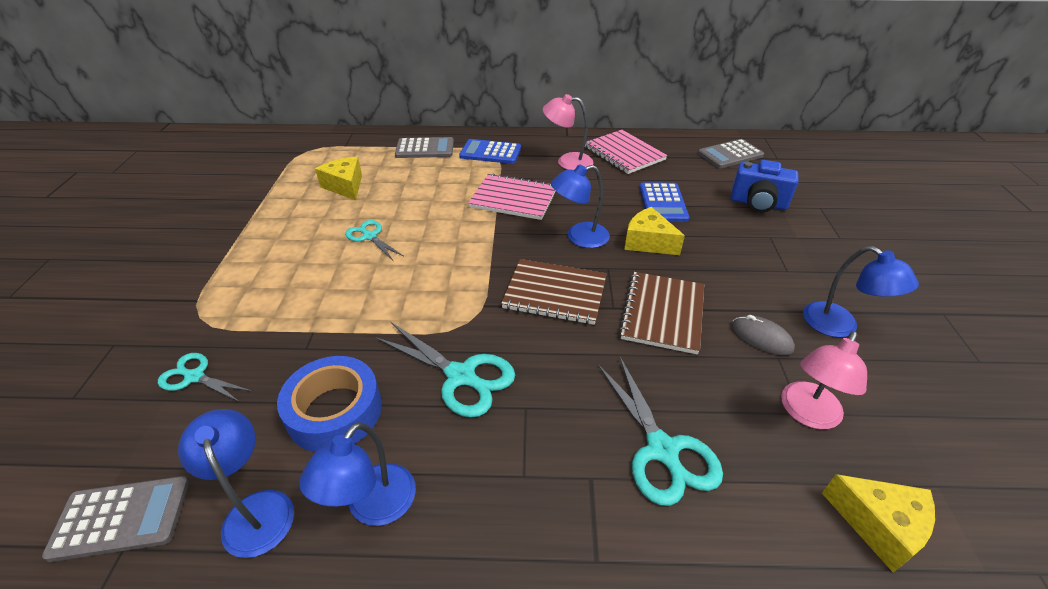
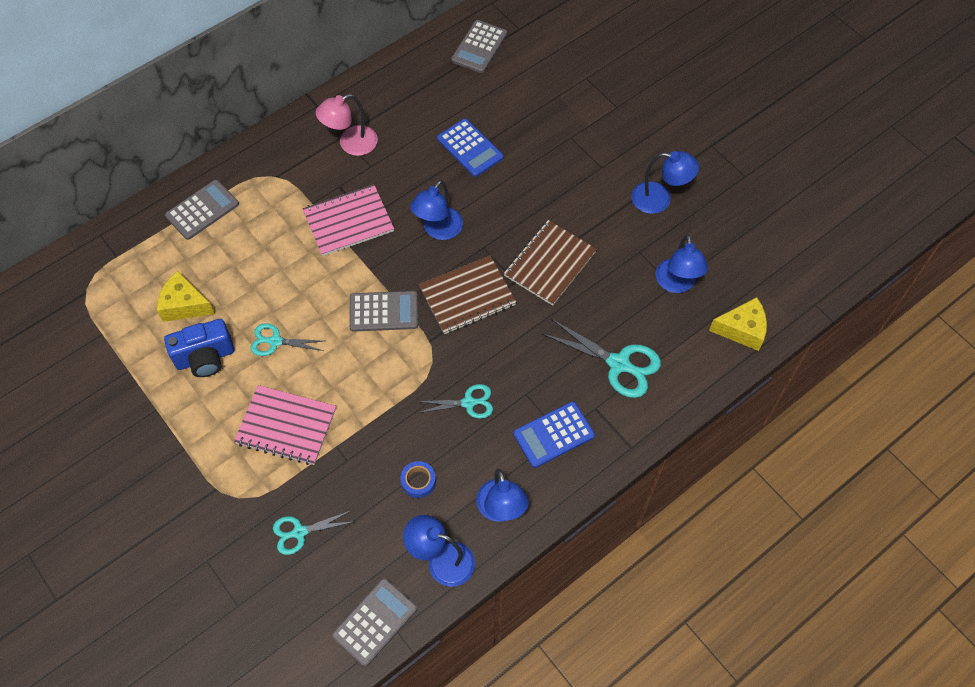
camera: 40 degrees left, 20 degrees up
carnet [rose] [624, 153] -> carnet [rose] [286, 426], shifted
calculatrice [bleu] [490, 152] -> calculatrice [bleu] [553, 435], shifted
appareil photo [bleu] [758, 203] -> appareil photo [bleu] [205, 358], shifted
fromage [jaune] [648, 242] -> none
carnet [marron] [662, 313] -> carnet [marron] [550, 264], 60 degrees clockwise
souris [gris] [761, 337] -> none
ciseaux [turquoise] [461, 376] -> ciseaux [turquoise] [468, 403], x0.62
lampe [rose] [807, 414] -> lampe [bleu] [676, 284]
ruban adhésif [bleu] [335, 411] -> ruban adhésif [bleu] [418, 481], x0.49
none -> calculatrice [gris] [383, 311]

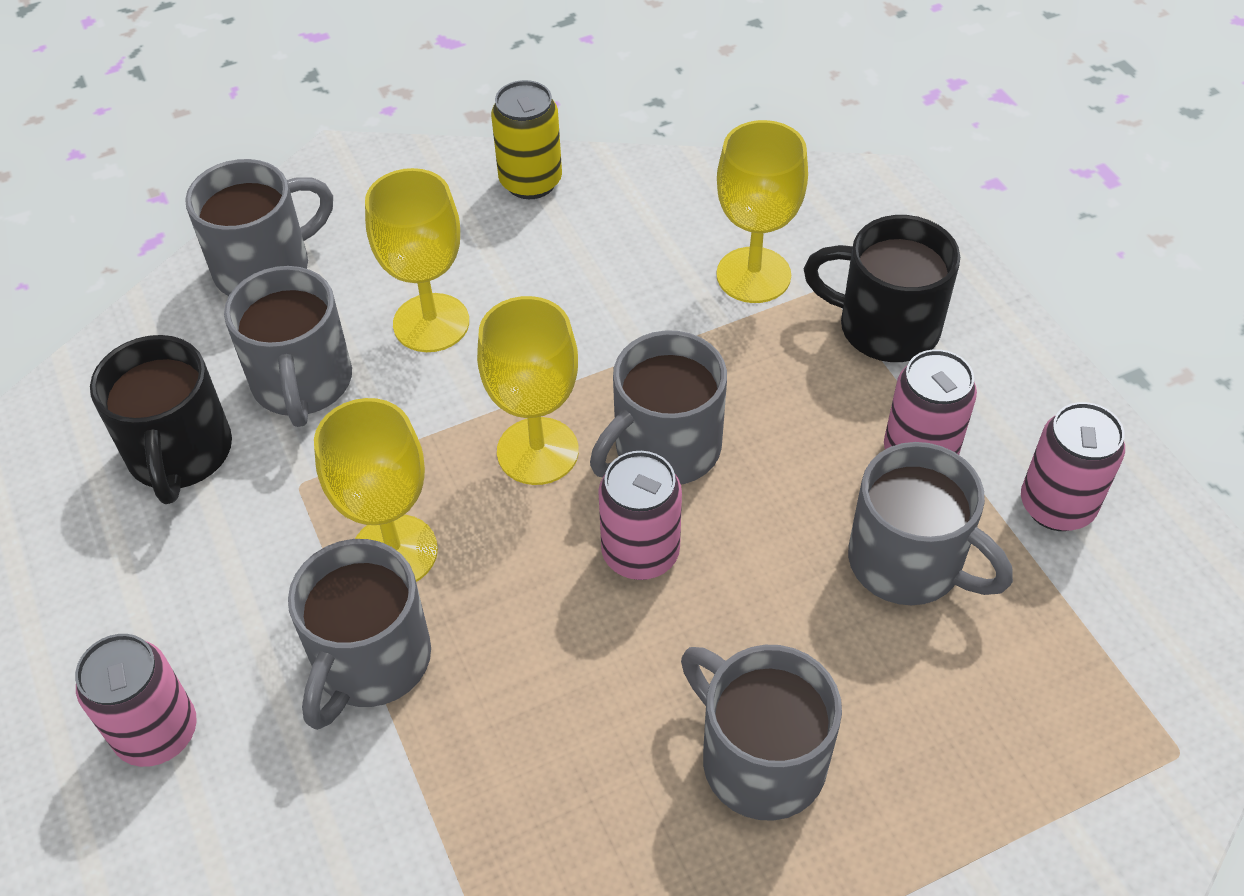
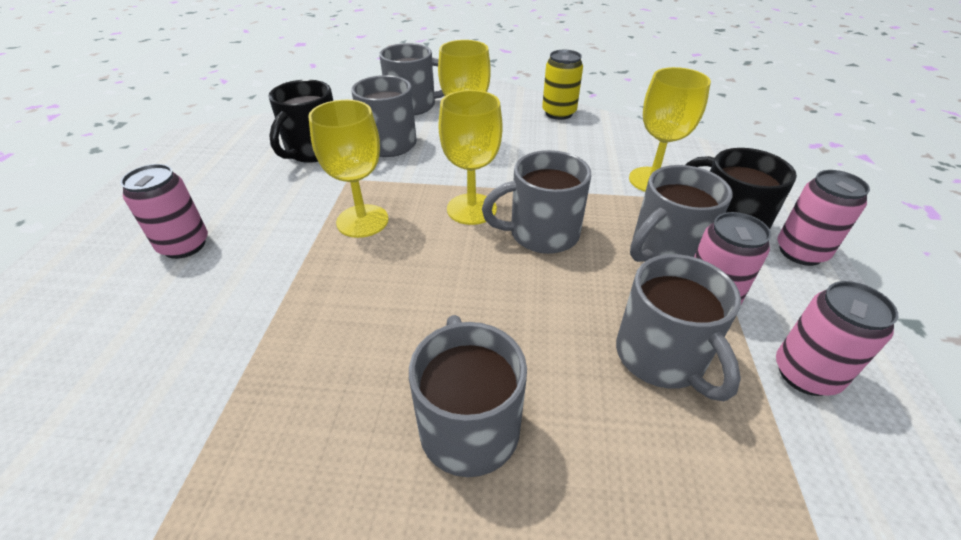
camera: 30 degrees right, 10 degrees down
canette [rose] [640, 553] -> canette [rose] [800, 252], shifted
tasse [gris] [370, 662] -> tasse [gris] [665, 252], shifted

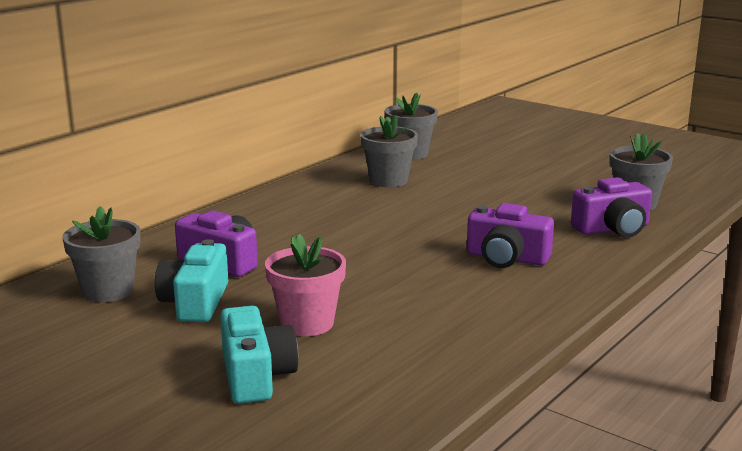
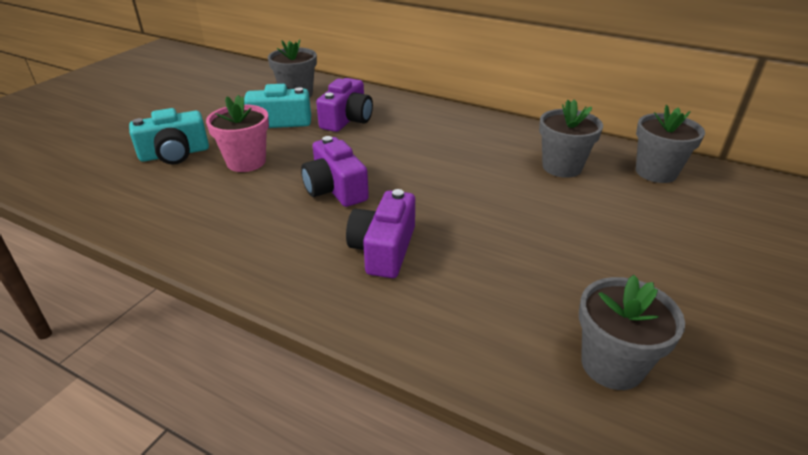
camera: 80 degrees right, 15 degrees up
appareil photo [violet] [613, 229] -> appareil photo [violet] [335, 189], shifted

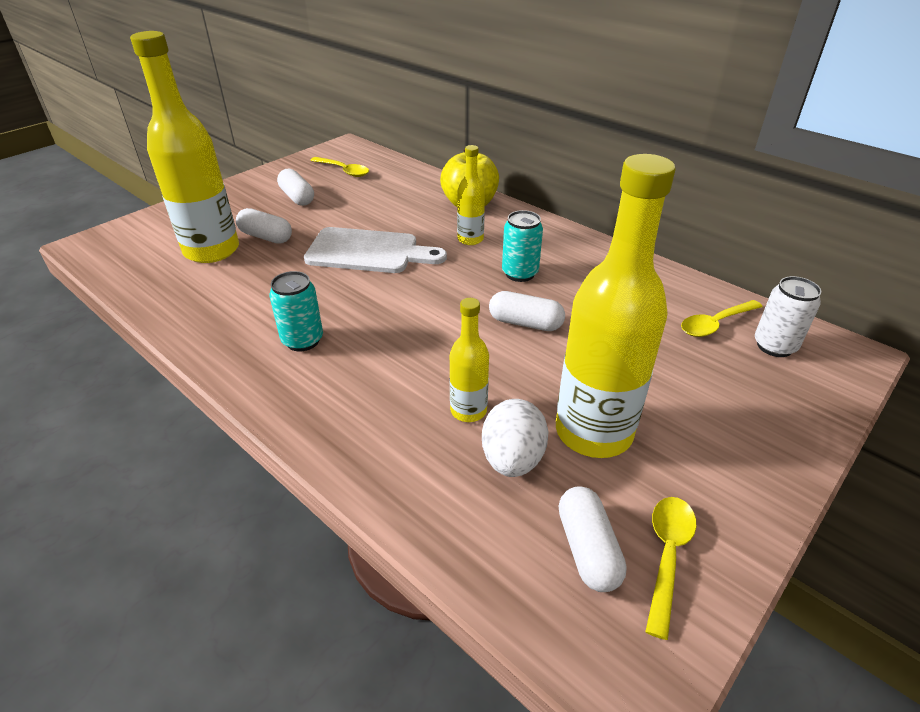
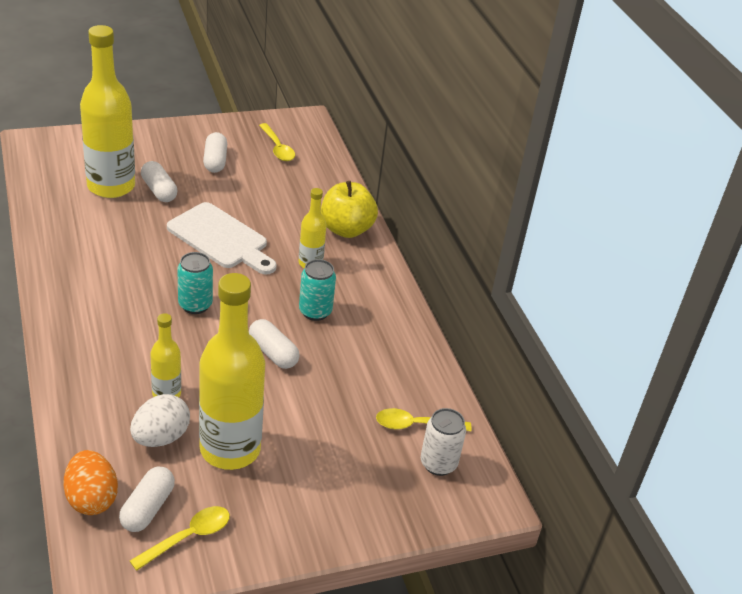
camera: 25 degrees right, 0 degrees up
canette [turquoise] [302, 340] -> canette [turquoise] [195, 305], shifted
none -> œuf [orange] [91, 498]

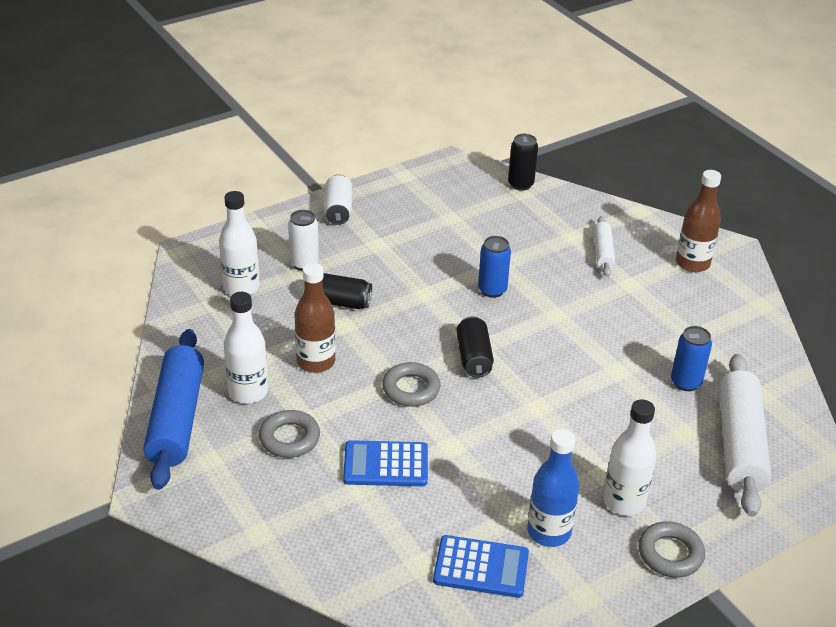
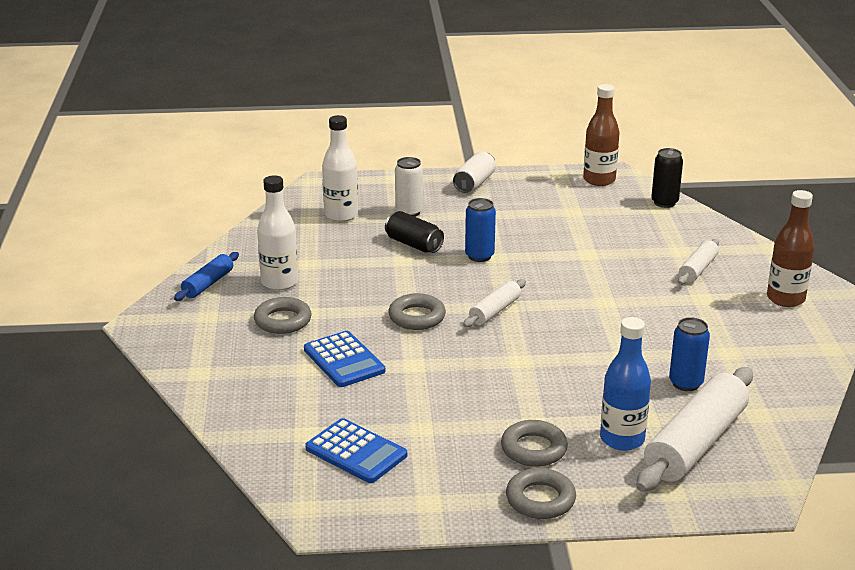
camera: 30 degrees right, 10 degrees down
canette [bleu] [492, 290] -> canette [bleu] [479, 256], shifted
bouteille [marron] [316, 362] -> bouteille [marron] [599, 180], shifted
canette [noir] [474, 357] -> rouleau à pâtisserie [blanc] [495, 311]
rouleau à pâtisserie [bleu] [177, 418] -> rouleau à pâtisserie [bleu] [208, 284], x0.52
bouteille [blanc] [624, 501] -> anneau [gris] [534, 449]
bouteille [bleu] [549, 532] -> bouteille [bleu] [622, 439], shifted
calculatrice [bleu] [385, 465] -> calculatrice [bleu] [344, 360], 150 degrees counterclockwise

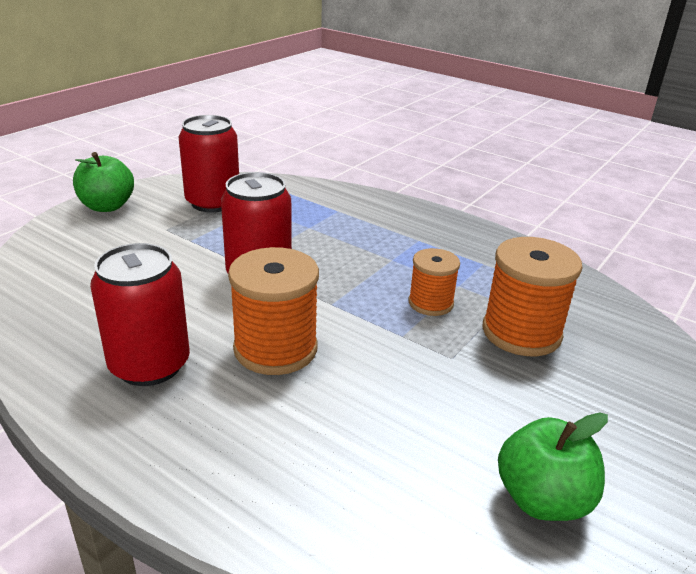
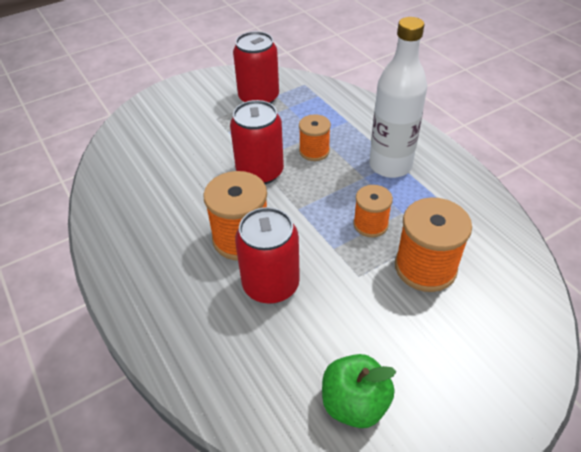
camera: 25 degrees right, 15 degrees up
pomme [vert] [107, 206] -> none
canette [rouge] [150, 365] -> canette [rouge] [271, 284], shifted
none -> bouteille [blanc] [390, 165]
none -> bobine [orange] [314, 151]

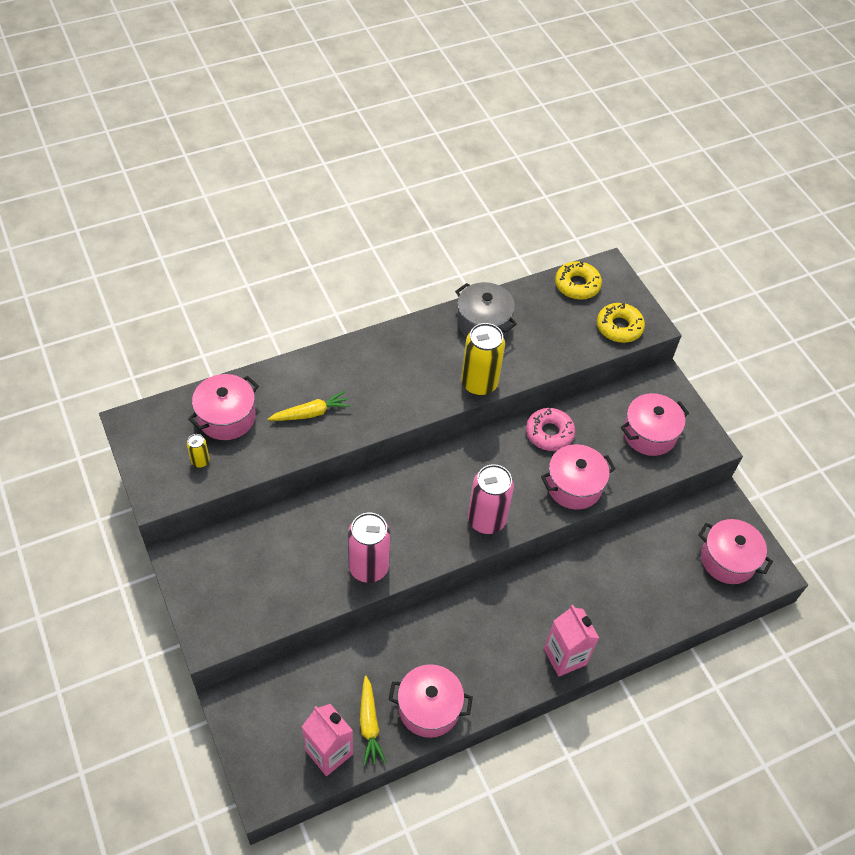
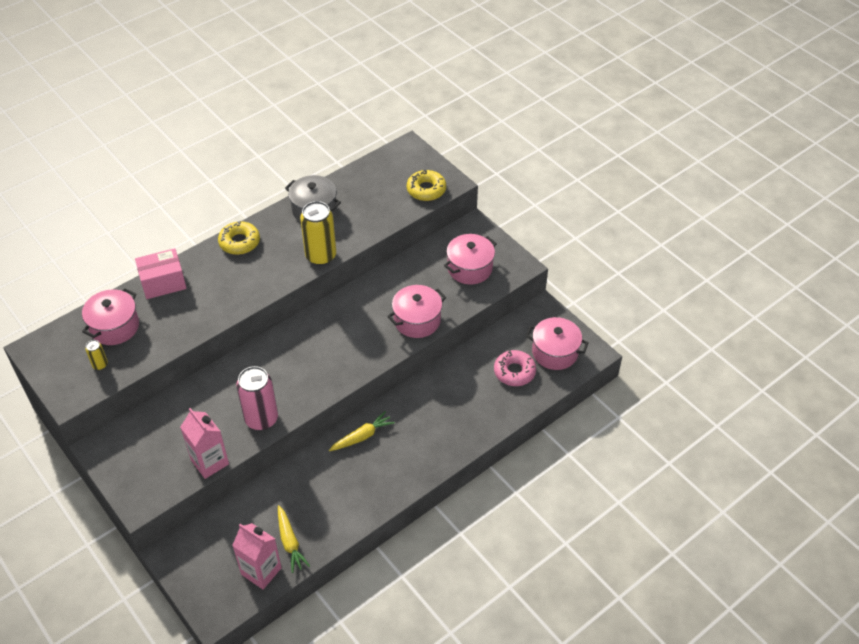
camera: 10 degrees left, 5 degrees down
beignet [jaune] [577, 285] -> beignet [jaune] [239, 242], shifted
carotte [jaune] [311, 413] -> carotte [jaune] [362, 436], shifted
beignet [rose] [549, 433] -> beignet [rose] [514, 372], shifted
canette [rose] [486, 520] -> none
brique de lait [rose] [565, 656] -> brique de lait [rose] [210, 462], shifted
marmite [rose] [429, 708] -> none
none -> boîte [rose] [163, 282]

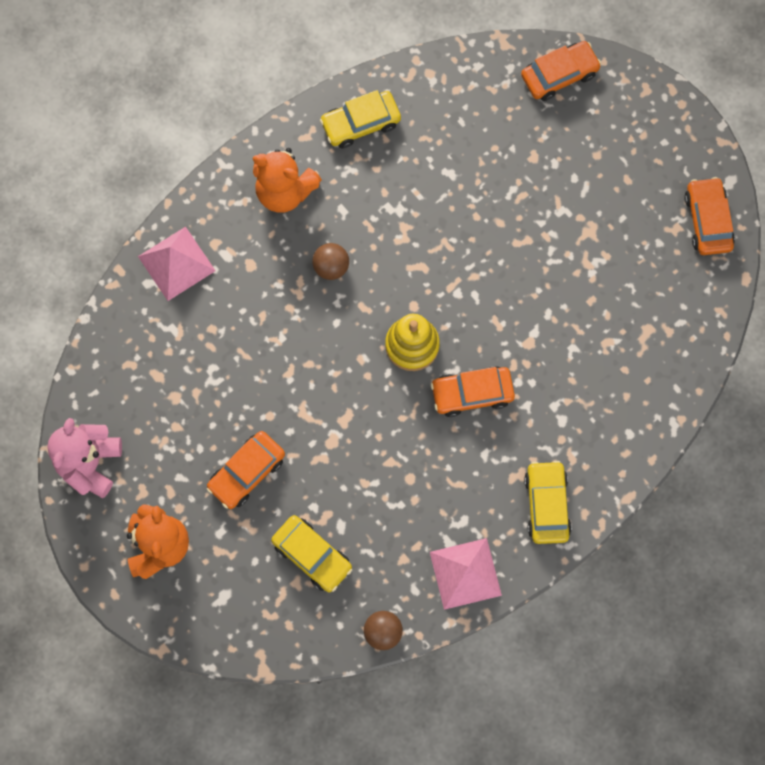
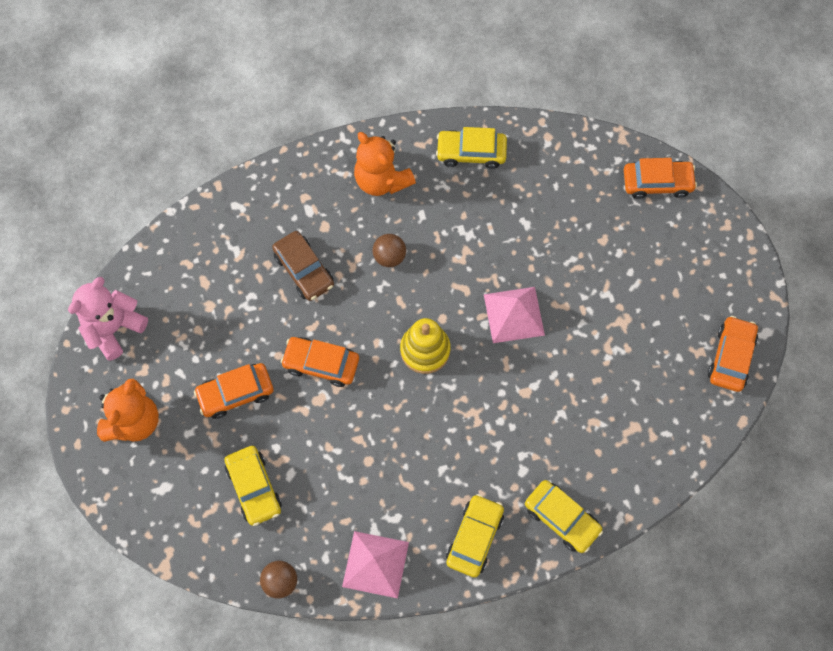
camera: 25 degrees right, 5 degrees down
pyramide [rose] [176, 263] -> pyramide [rose] [513, 314], shifted
voiture [orange] [472, 393] -> voiture [orange] [321, 364], shifted
none -> voiture [marron] [304, 270]
none -> voiture [jaune] [562, 518]

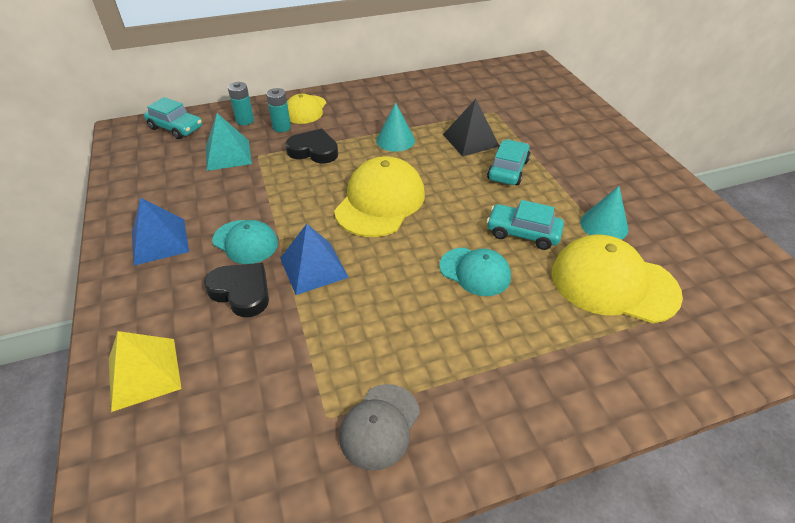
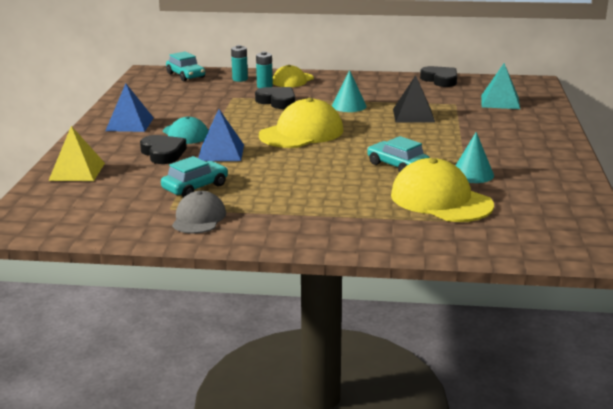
camera: 25 degrees right, 20 degrees down
pyramide [turquoise] [228, 155] -> pyramide [turquoise] [500, 102], shifted
voiture [turquoise] [508, 170] -> voiture [turquoise] [195, 187], shifted
casquette [turquoise] [475, 271] -> none
casquette [gris] [380, 426] -> casquette [gris] [199, 218], 135 degrees clockwise
none -> cœur [noir] [440, 80]

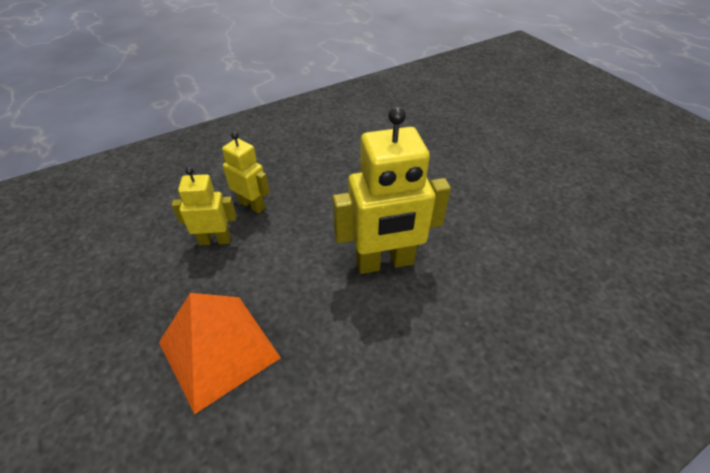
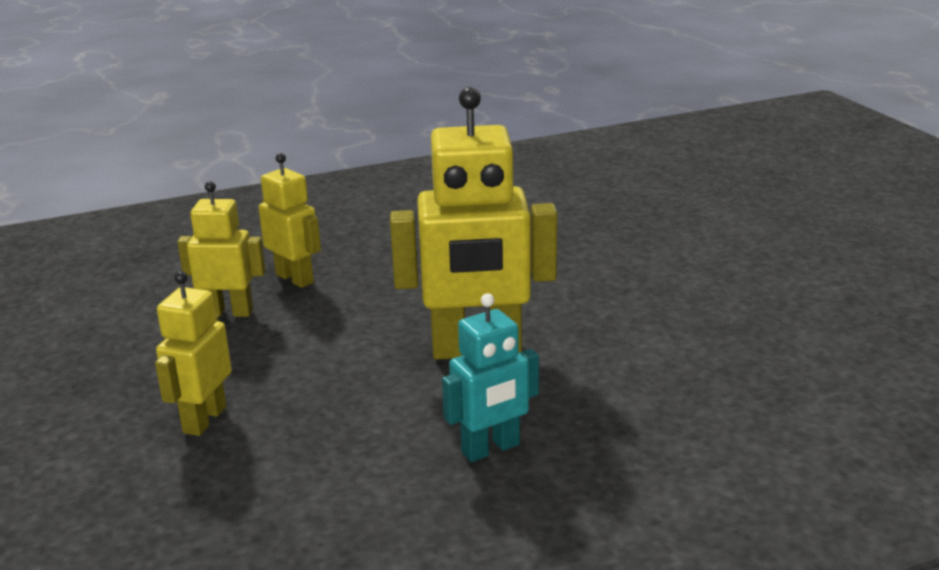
camera: 10 degrees right, 20 degrees down
pyramide [orange] [219, 349] -> robot [jaune] [204, 419]
none -> robot [turquoise] [491, 449]

